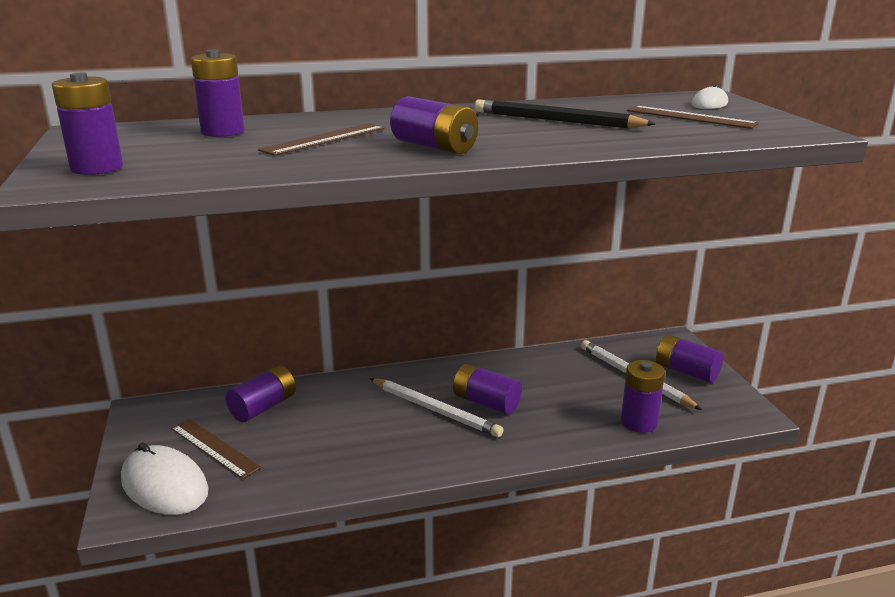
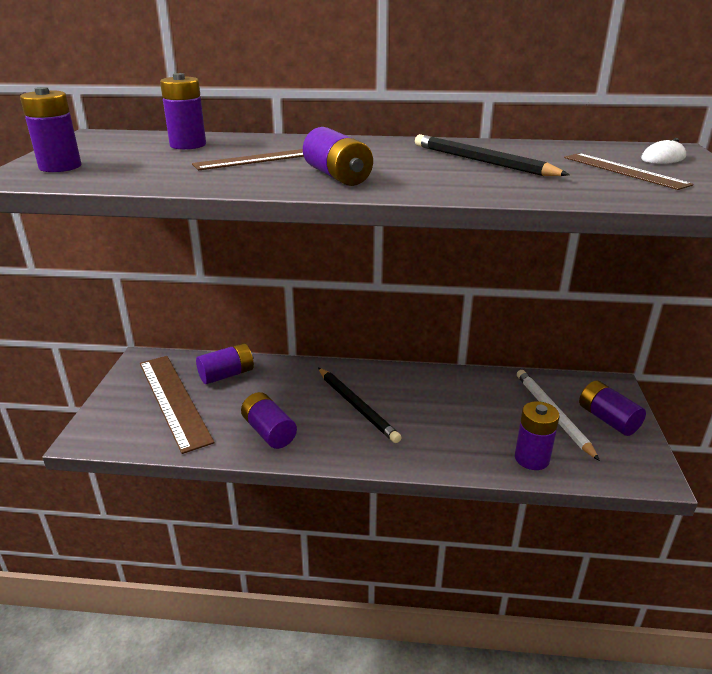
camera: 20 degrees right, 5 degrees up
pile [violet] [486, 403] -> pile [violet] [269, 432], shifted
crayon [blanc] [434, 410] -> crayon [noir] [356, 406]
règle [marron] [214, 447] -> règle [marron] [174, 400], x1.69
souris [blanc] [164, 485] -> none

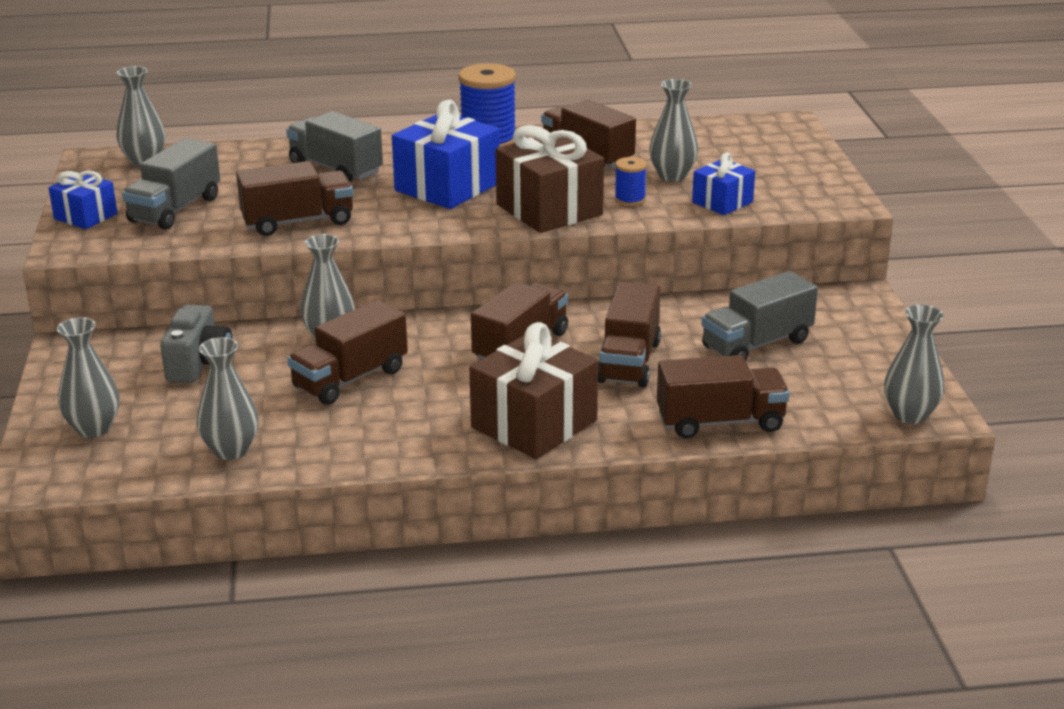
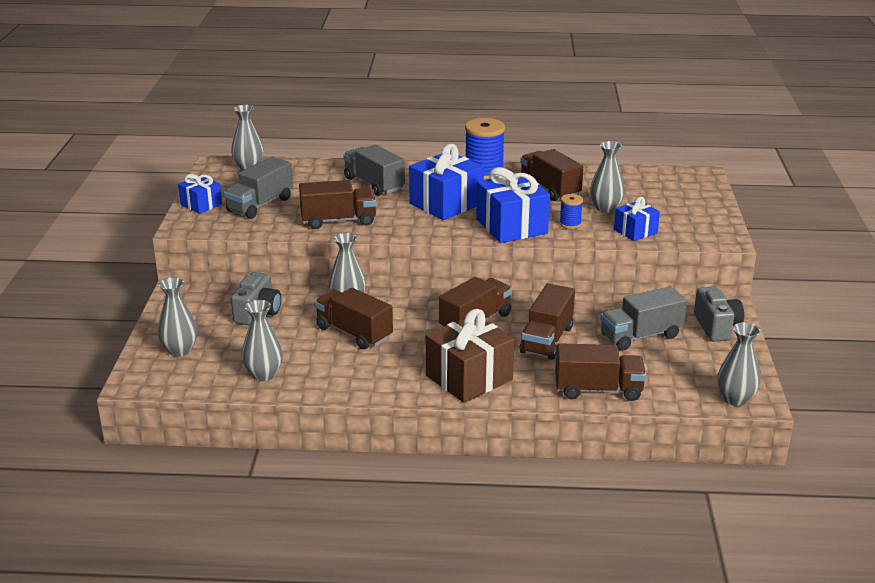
camera: 10 degrees right, 0 degrees up
cadeau [marron] [549, 210] -> cadeau [bleu] [511, 226]
camion [marron] [350, 379] -> camion [marron] [354, 333], 75 degrees clockwise
none -> appareil photo [gris] [716, 327]

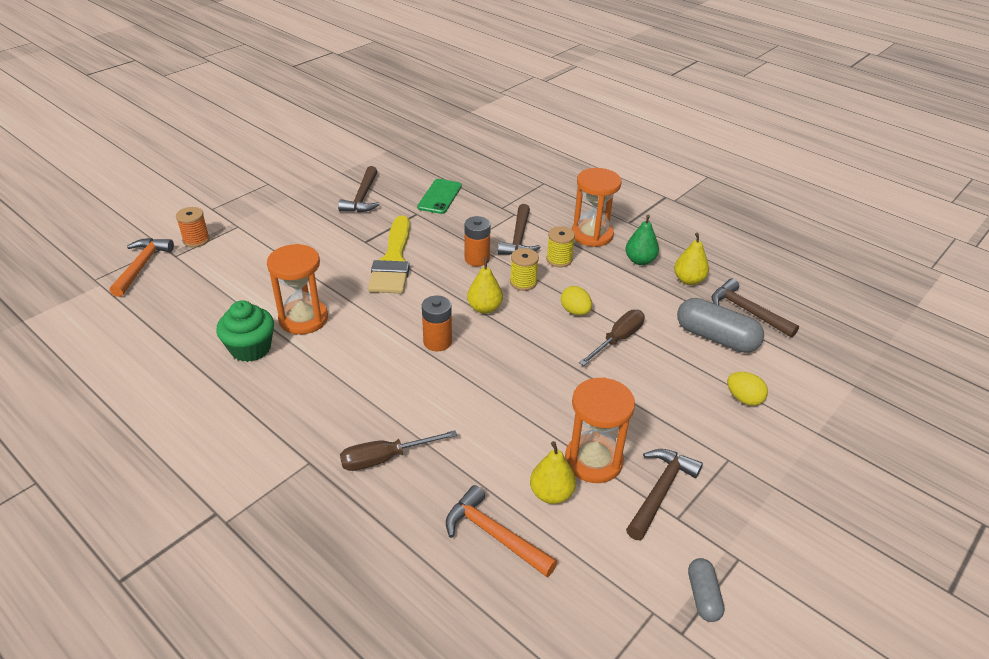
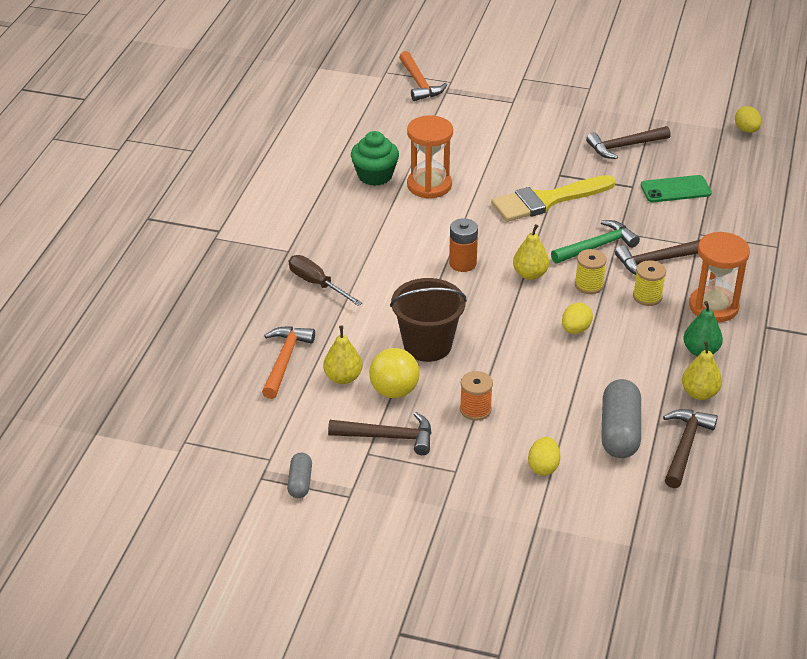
camera: 65 degrees right, 0 degrees up
bobine [orange] [196, 240] -> bobine [orange] [475, 409], shifted
pile [orange] [477, 259] -> marteau [vert] [597, 246]
marteau [orange] [142, 266] -> marteau [orange] [419, 83], 90 degrees clockwise
tournevis [marron] [618, 339] -> none
sablier [orange] [593, 460] -> balle [jaune] [394, 391]
gélule [gris] [703, 596] -> gélule [gris] [300, 482], 60 degrees counterclockwise
none -> œuf [jaune] [746, 130]
none -> seau [marron] [427, 345]

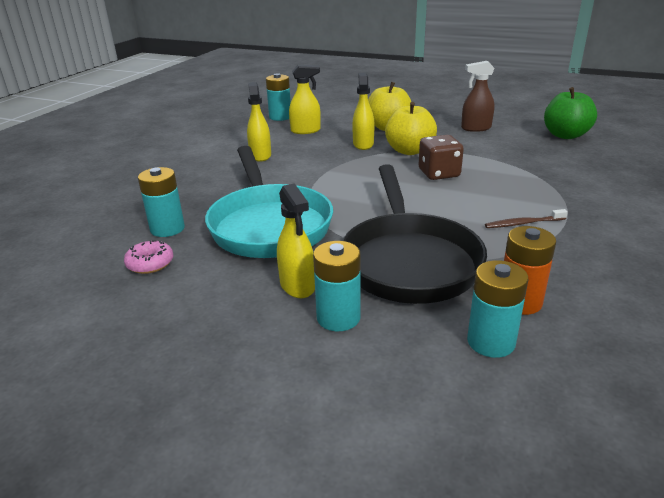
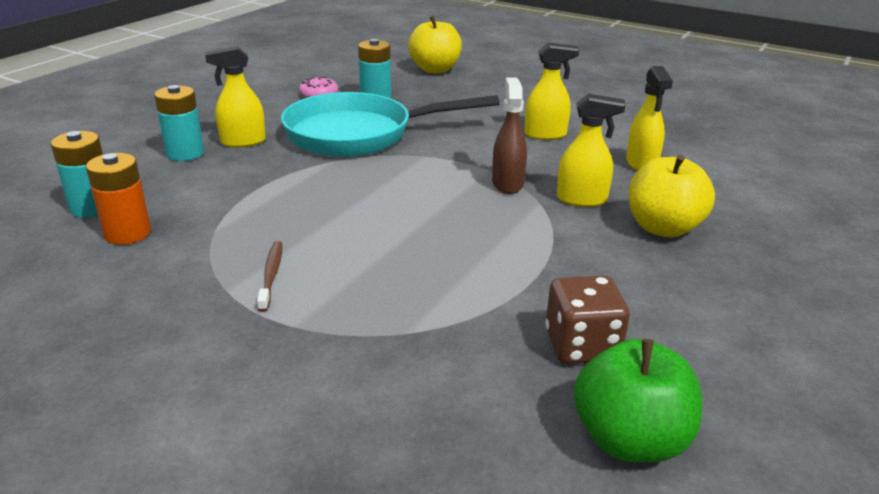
camera: 95 degrees right, 0 degrees up
vaporisateur [marron] [475, 128] -> vaporisateur [marron] [507, 183], shifted
pile [turquoise] [280, 117] -> none
pomme [jaune] [409, 151] -> pomme [jaune] [435, 69], shifted
dé [marron] [439, 173] -> dé [marron] [581, 346], shifted
poêle [noir] [408, 260] -> none

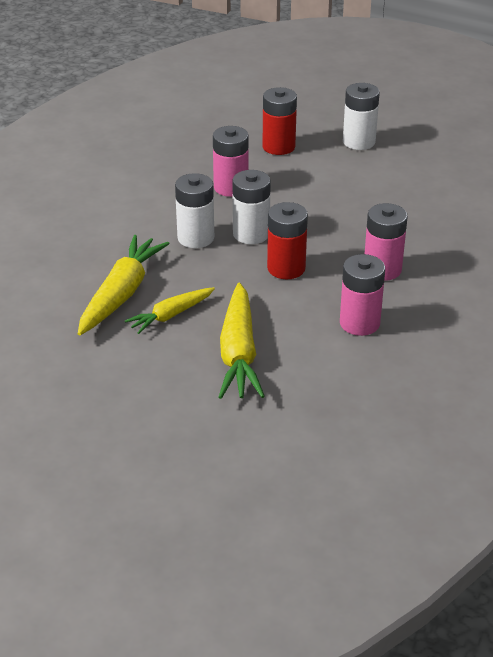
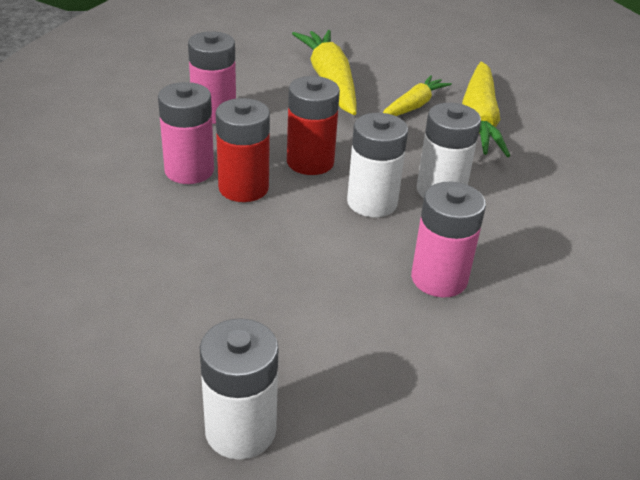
camera: 165 degrees right, 0 degrees up
pile [rouge] [278, 147] -> pile [rouge] [243, 188], shifted

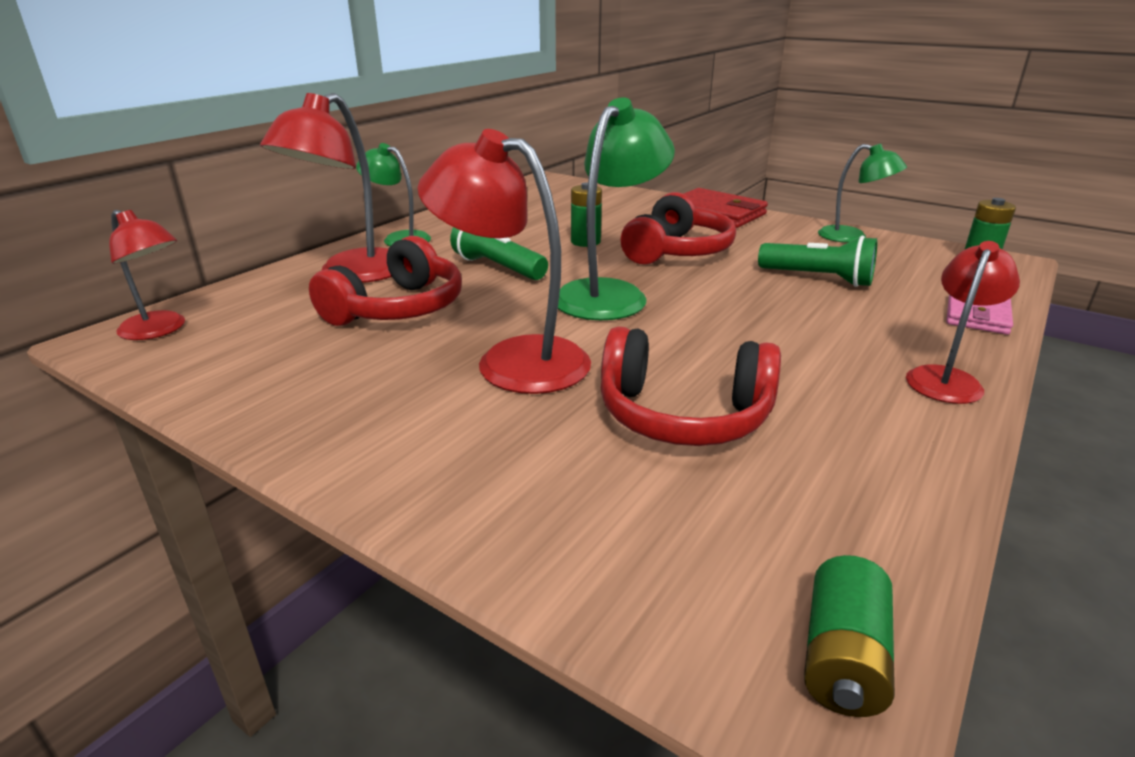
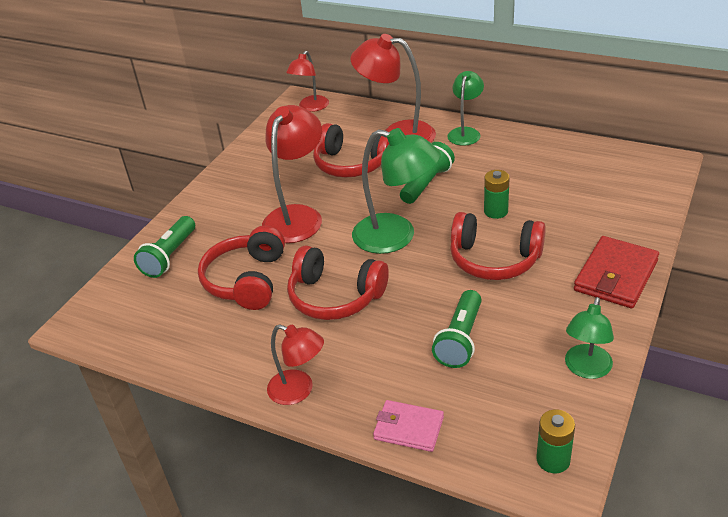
camera: 85 degrees right, 10 degrees up
pile [vert] [843, 658] -> none
none -> lampe de poche [vert] [170, 256]
none -> casque audio [rouge] [335, 296]

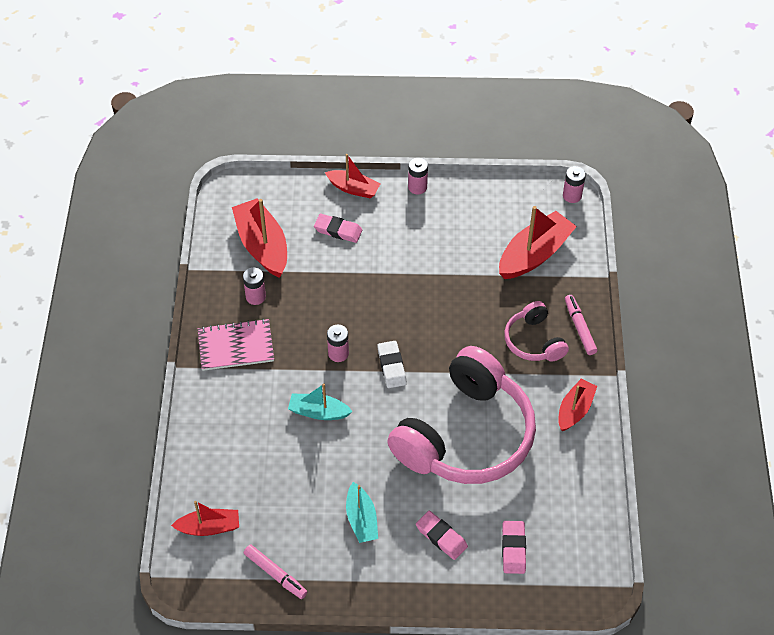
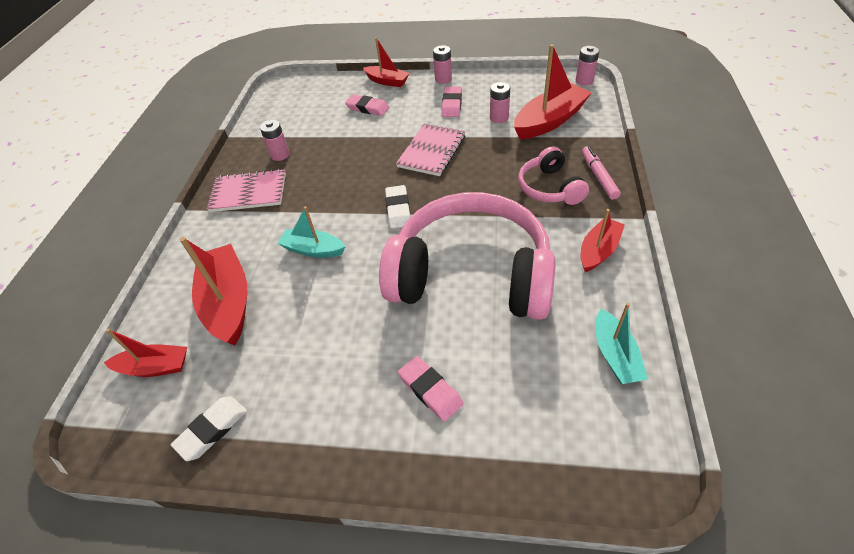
camera: 10 degrees right, 5 degrees down
bateau [rouge] [262, 246] -> bateau [rouge] [228, 302], shifted
pile [rose] [338, 353] -> pile [rose] [499, 118], shifted
casque audio [rose] [466, 435] -> casque audio [rose] [471, 274], 120 degrees counterclockwise
bateau [turquoise] [361, 519] -> bateau [turquoise] [615, 355], shifted
gomme [rose] [513, 549] -> gomme [rose] [452, 104], shifted
feutre [rose] [275, 574] -> gomme [blanc] [212, 429]
none -> carnet [rose] [431, 151]

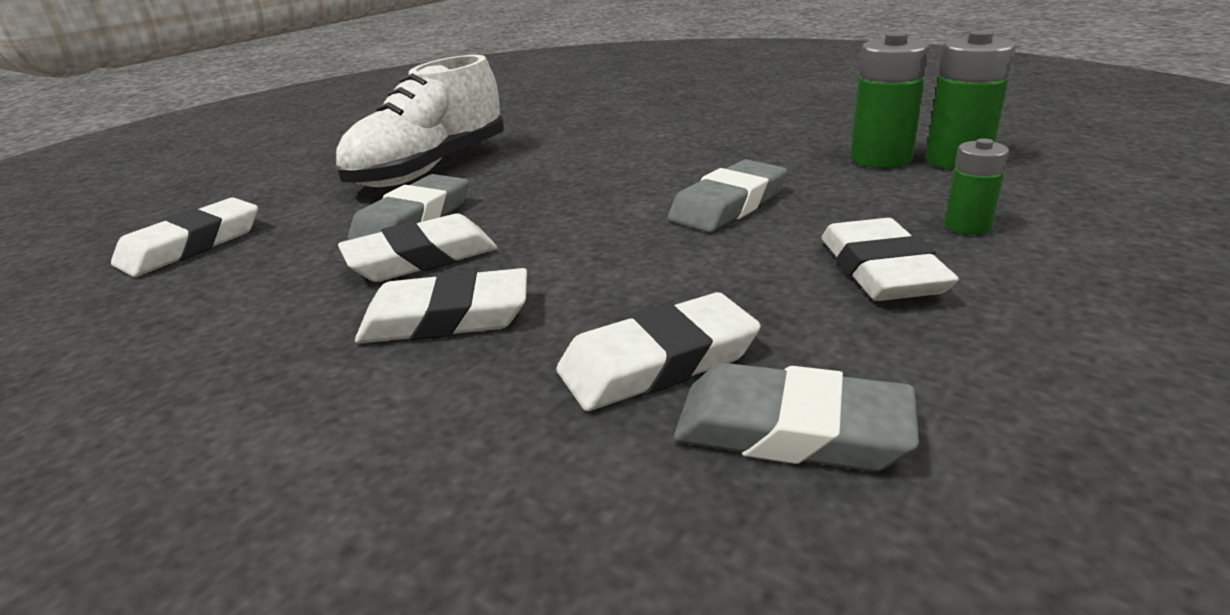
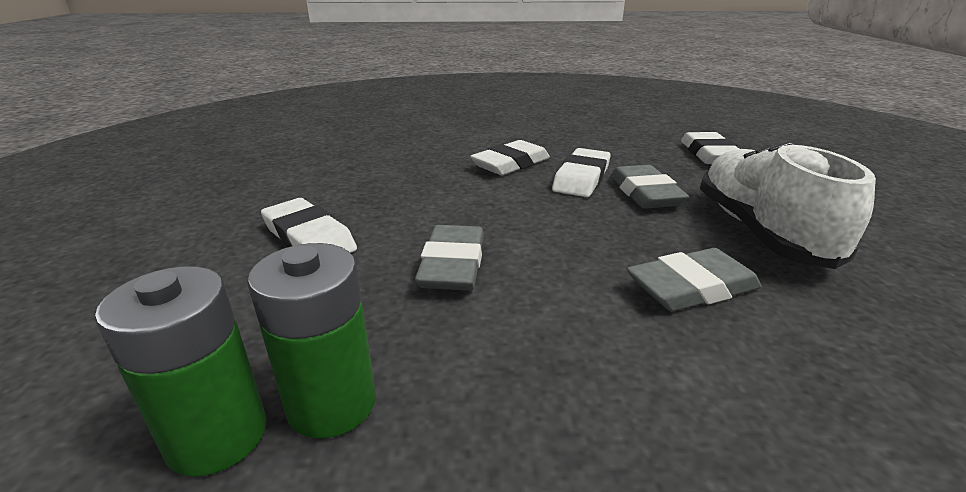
camera: 140 degrees right, 0 degrees up
pile [vert] [967, 226] -> none
gomme [blanc] [658, 362] -> none
gomme [gris] [791, 430] -> gomme [gris] [691, 287], shifted

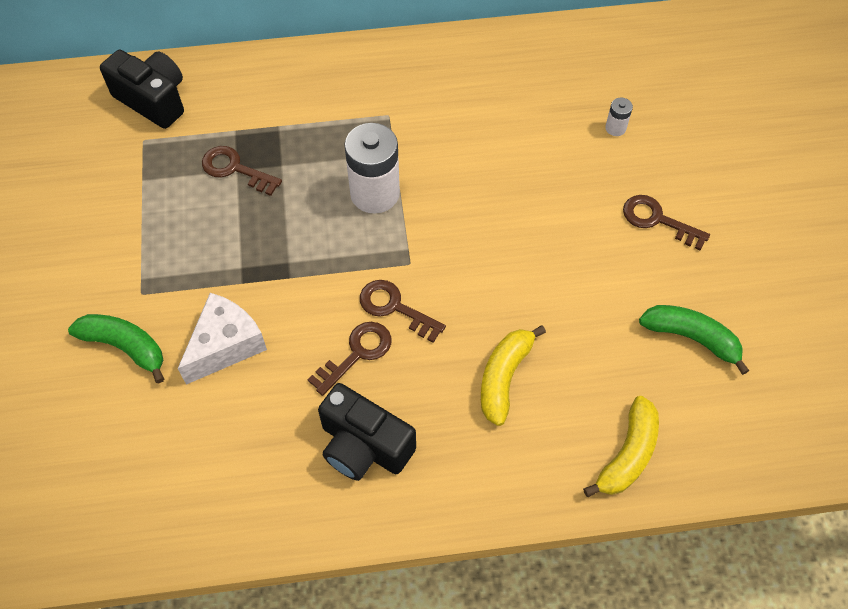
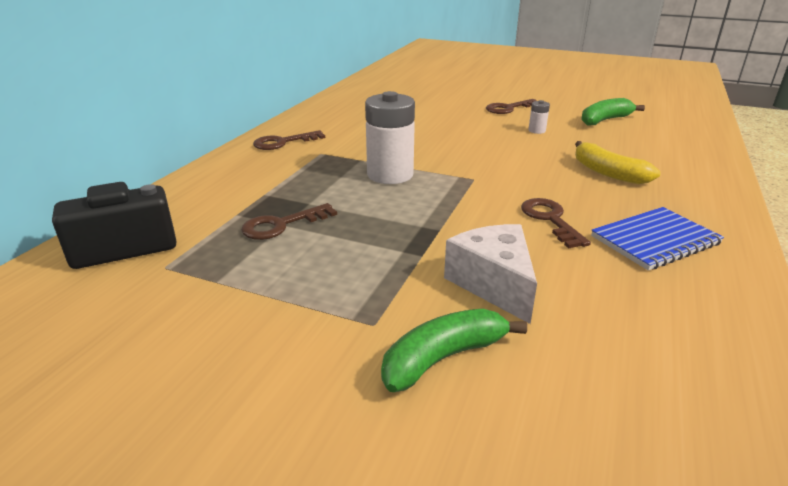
camera: 60 degrees left, 30 degrees down
pile [blanc] [615, 128] -> pile [blanc] [537, 130], shifted
clé [marron] [395, 308] -> clé [marron] [283, 142], shifted
appareil photo [noir] [364, 446] -> carnet [bleu] [655, 240]
banane [jaune] [627, 454] -> none

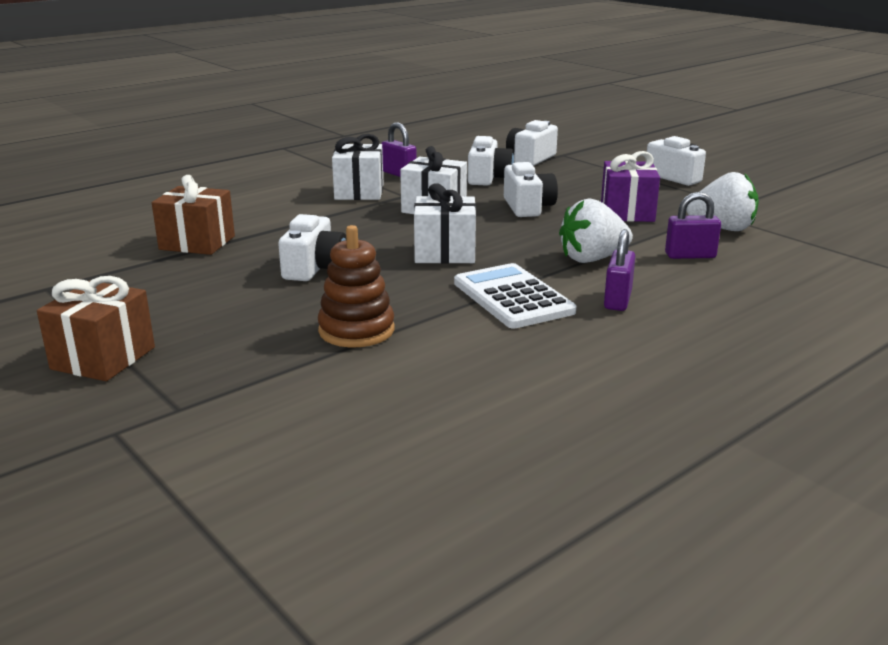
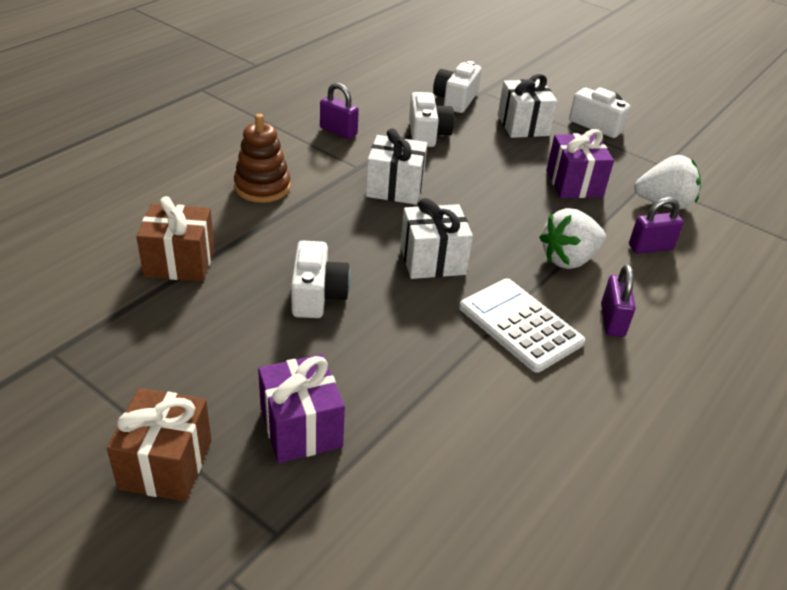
camera: 15 degrees left, 15 degrees up
cadeau [blanc] [359, 192] -> cadeau [blanc] [523, 125], shifted
appareil photo [blanc] [528, 207] -> none
jouet à empiler [marron] [356, 330] -> jouet à empiler [marron] [262, 187], shifted
none -> cadeau [violet] [301, 428]

